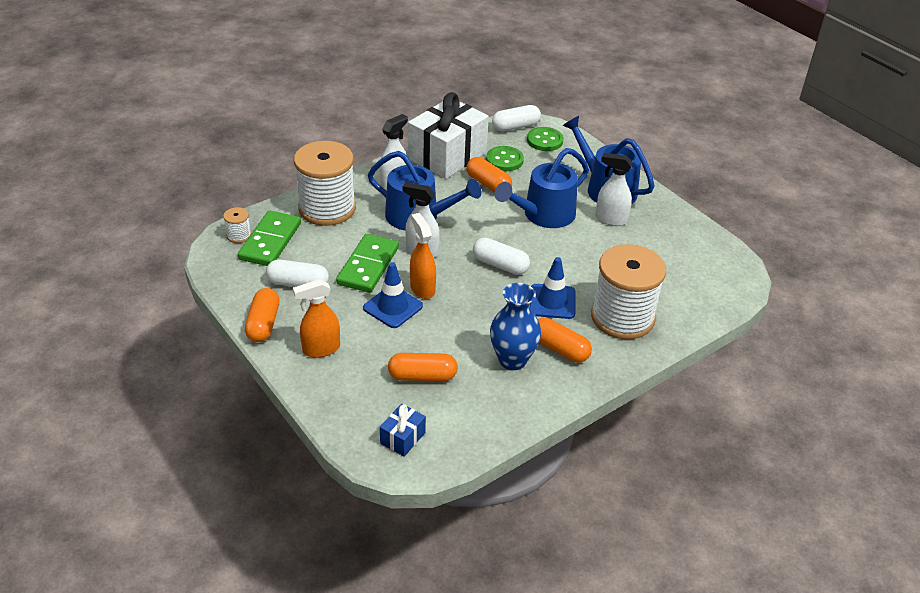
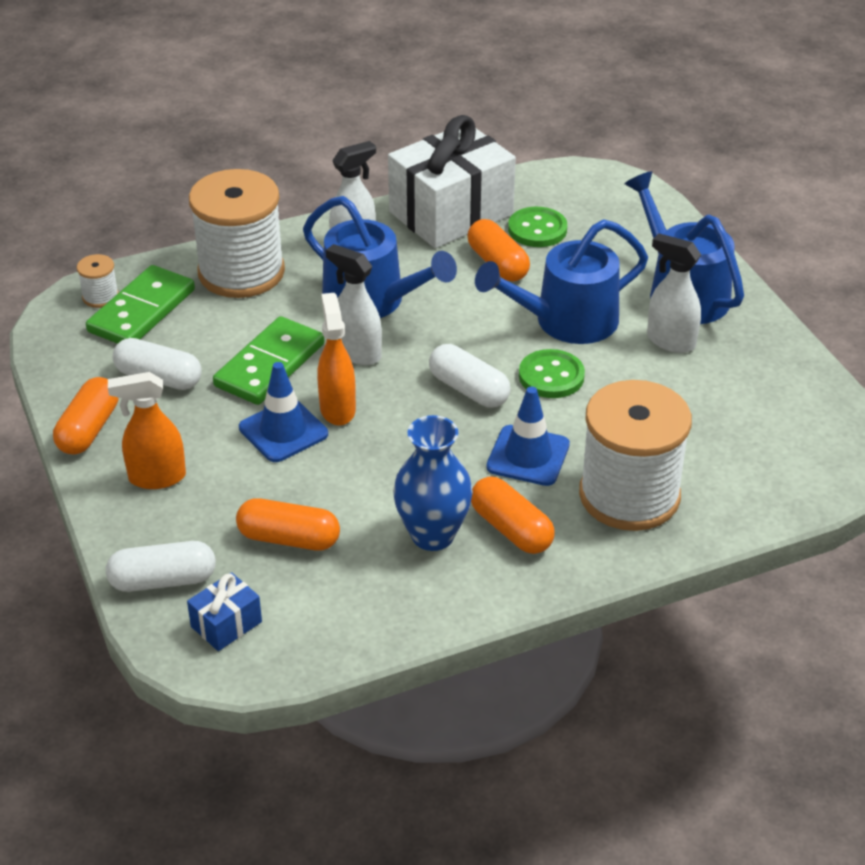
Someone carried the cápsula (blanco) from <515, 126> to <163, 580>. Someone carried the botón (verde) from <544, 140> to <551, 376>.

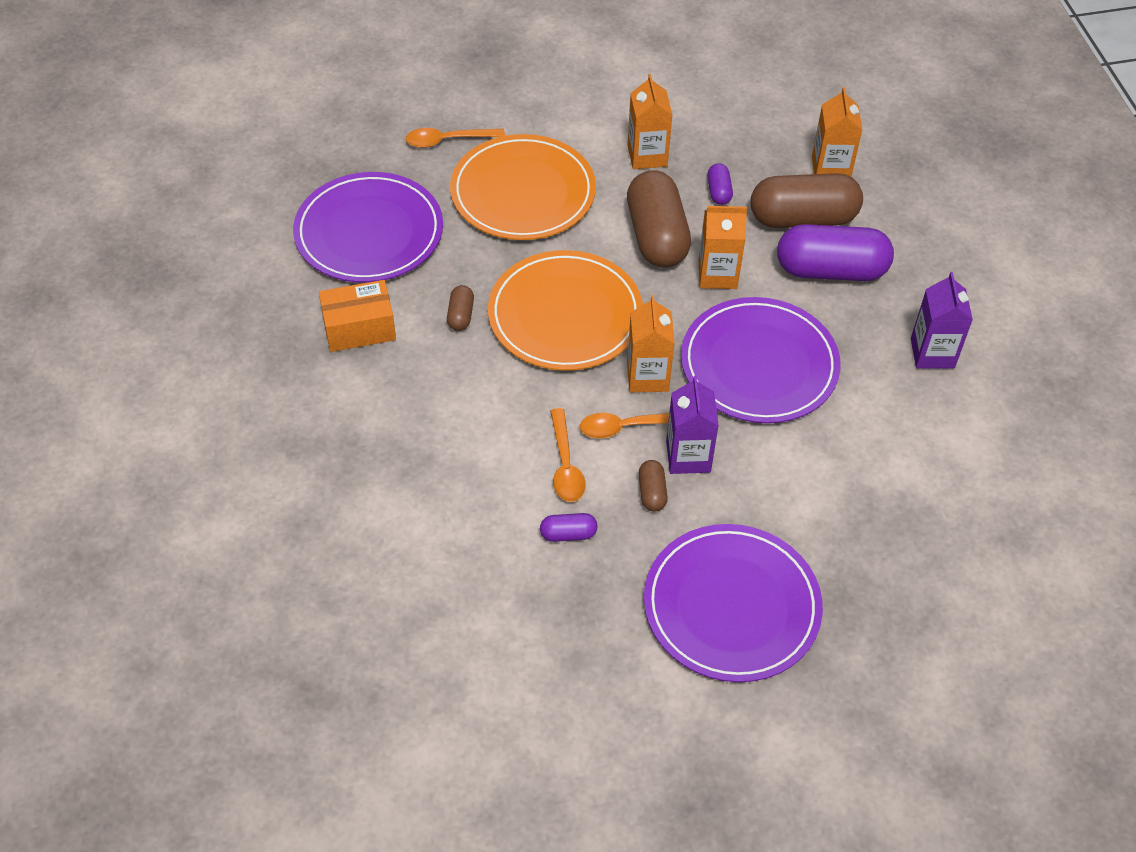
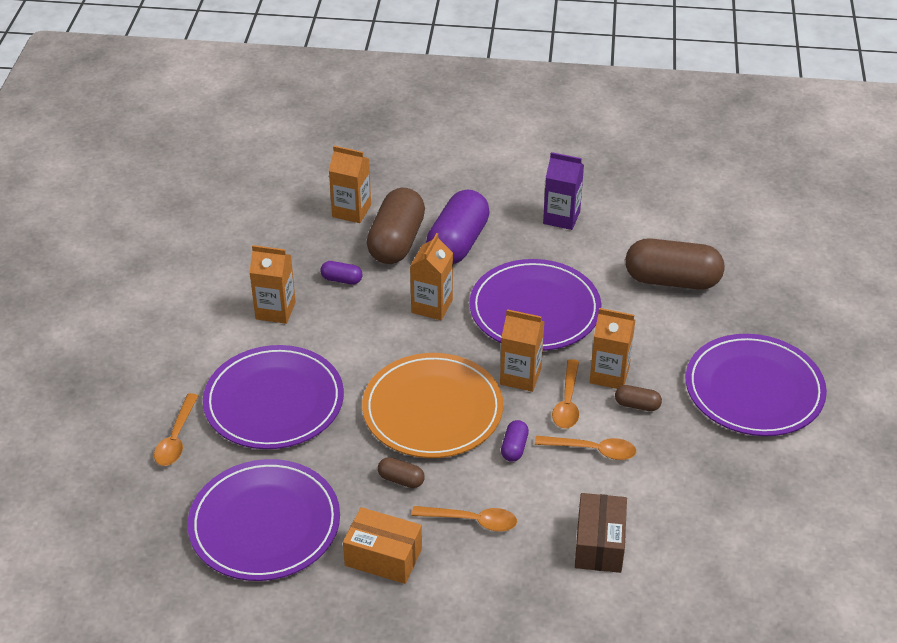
Someone rotated the caja (naranja) at <359, 328> by 75 degrees counterclockwise. Someone repainted the plato (naranja) at <523, 192>, which became the plato (morado) at <274, 401>. Someone carried the cápsula (morado) from <568, 534> to <514, 448>. Someone carried the cápsula (marrón) from <656, 236> to <672, 280>. Someone repainted the cartón de leche (morado) at <688, 456>, which became the cartón de leche (naranja) at <609, 375>. Someone put down the cuchara (naranja) at <472, 521>. Someone put down the caja (marrón) at <599, 544>.

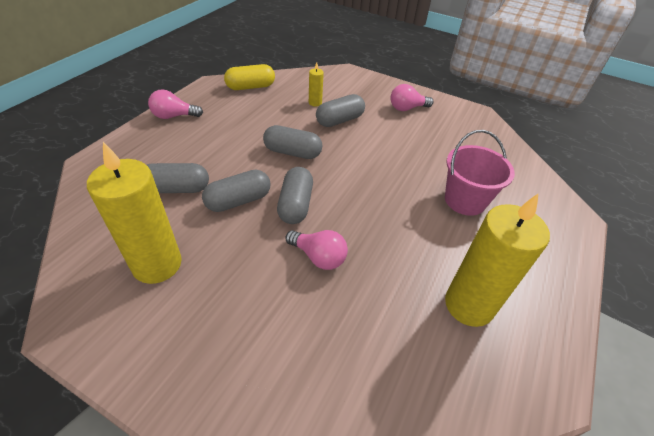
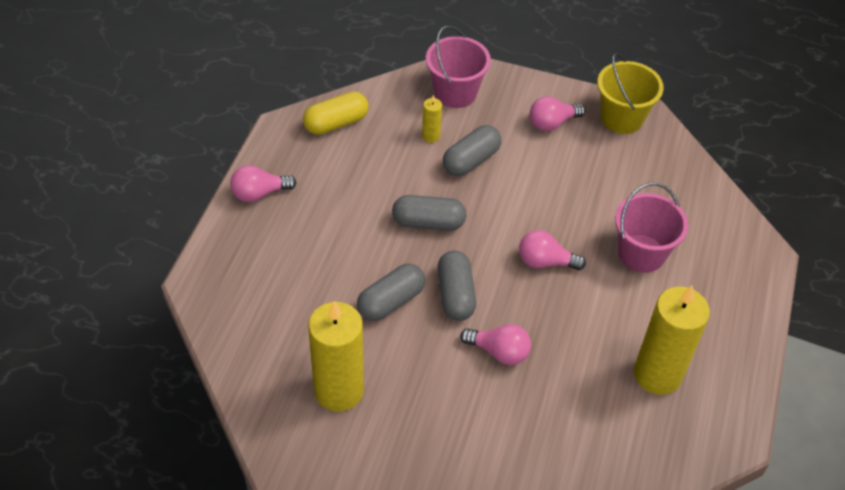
Someone took away the cápsula (gris) at <176, 189>. Someone put down the balde (rosa) at <455, 93>. Someone put down the bombilla (rosa) at <545, 262>. Someone put down the balde (amarillo) at <622, 118>.

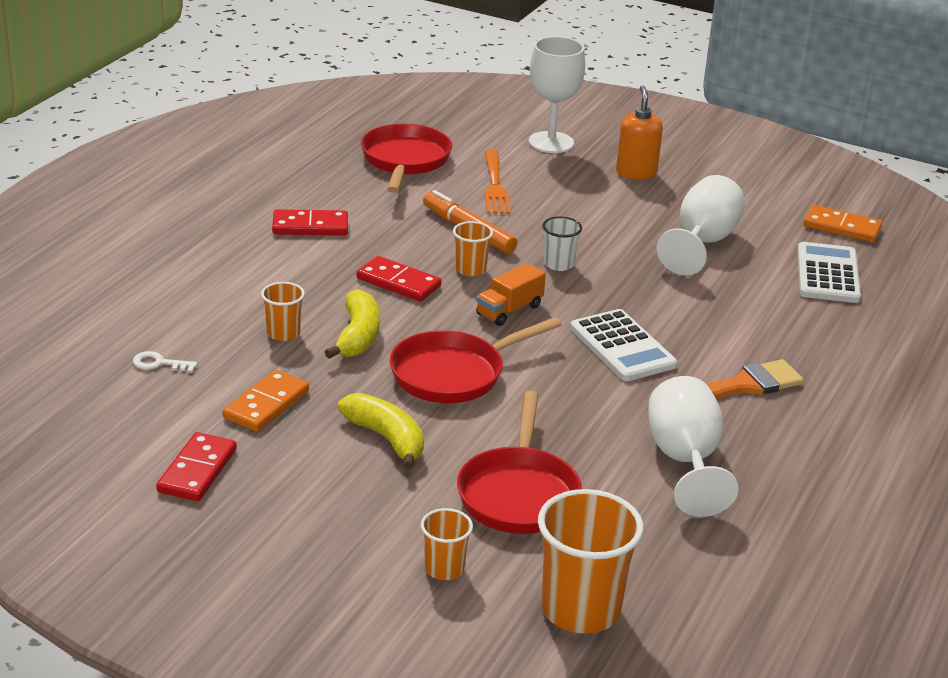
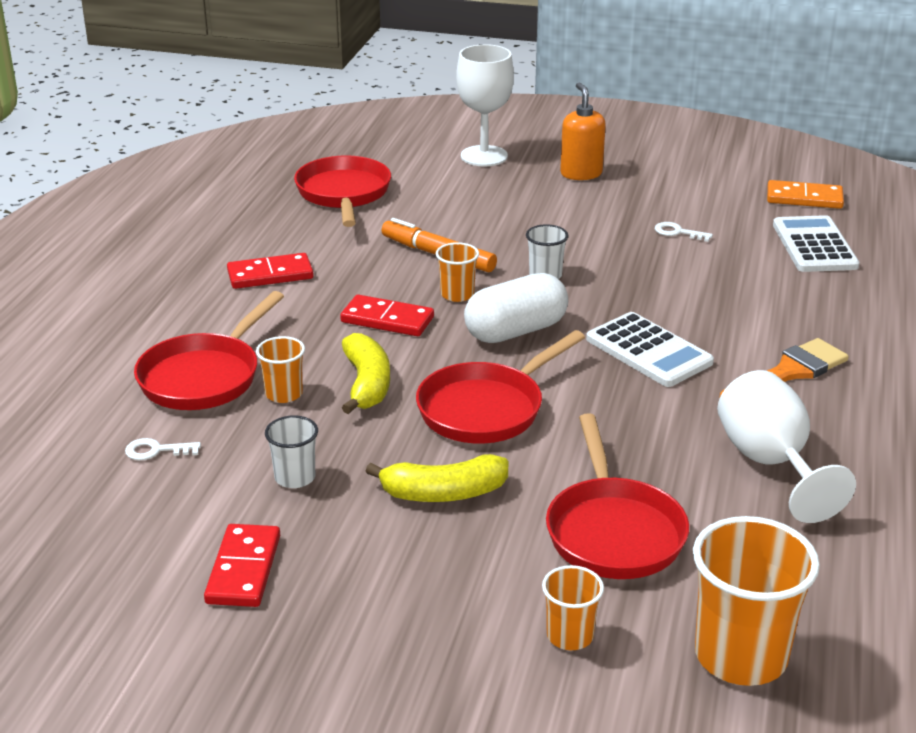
Someone swapped the ficha de dominó (naranja) at <266, 404> for the vaso (blanco) at <295, 477>. Someone rotated the plátano (amarillo) at <387, 438> by 135 degrees clockwise. Someone swapped the camión (naranja) at <509, 310> for the cápsula (blanco) at <515, 331>. Someone took away the tenedor (naranja) at <494, 185>. Someone swapped the copa (blanco) at <702, 242> for the llave (blanco) at <678, 232>. Someone put down the sartén (rojo) at <204, 376>.

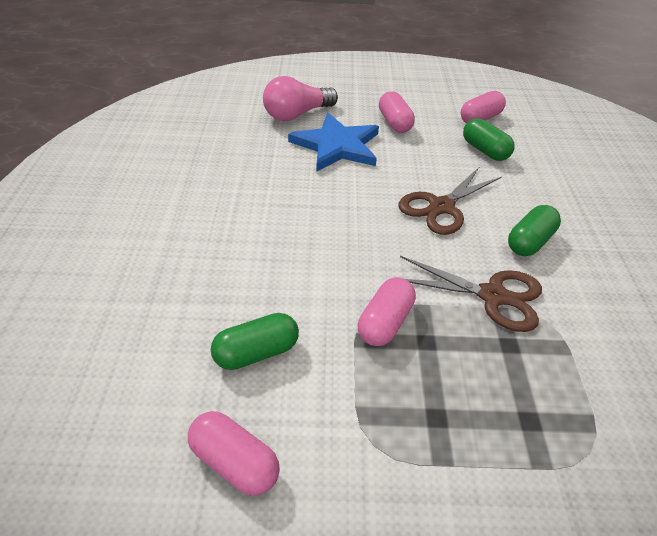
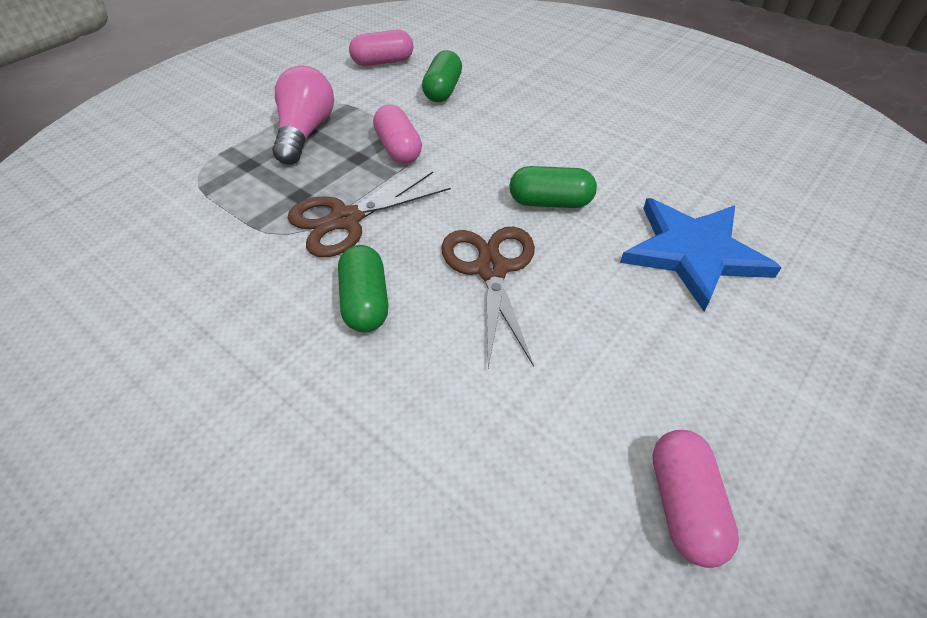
Someone carried the bombilla (rosa) from <297, 114> to <305, 132>. Someone took away the cápsula (rosa) at <394, 123>. Someone carried the cápsula (verde) from <484, 150> to <550, 202>.

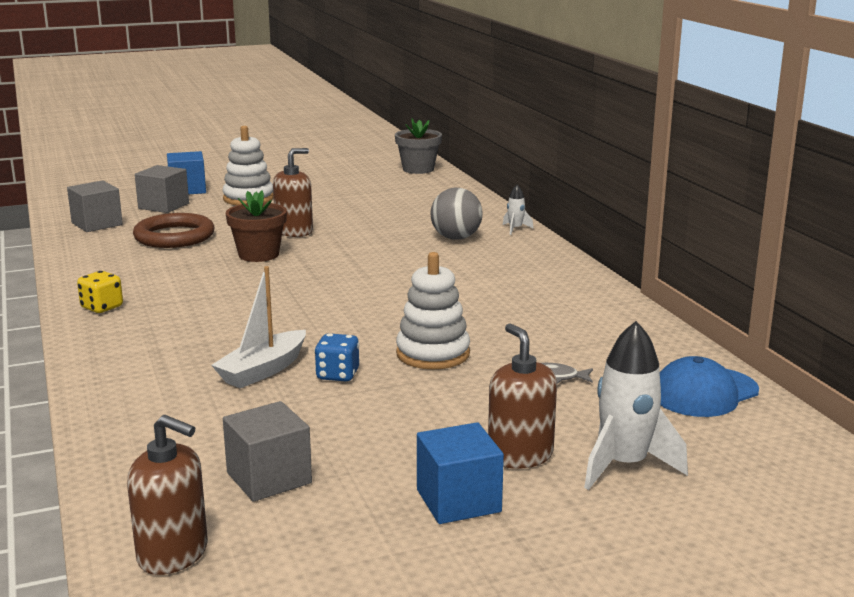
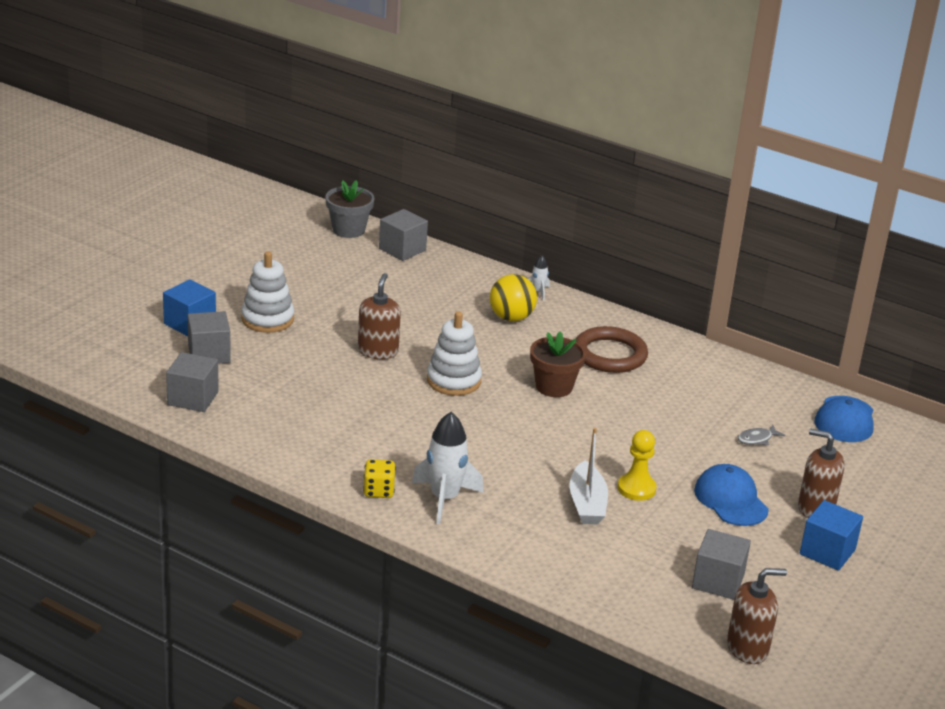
Someone carried the anillo (marrón) from <174, 236> to <610, 355>. Someone carried the maceta (marrón) from <258, 255> to <554, 387>. Someone swapped the dado (azul) at <337, 375> for the peón (amarillo) at <636, 488>. Someone carried the juguete apilable (blanco) from <433, 354> to <453, 381>. Someone repainted the pelota (gris) at <456, 238>, which became the pelota (amarillo) at <511, 318>. Someone carried the cohete (blanco) from <624, 465> to <444, 499>. Someone put down the cubo (gris) at <402, 249>. Someone put down the gorra (azul) at <731, 500>.

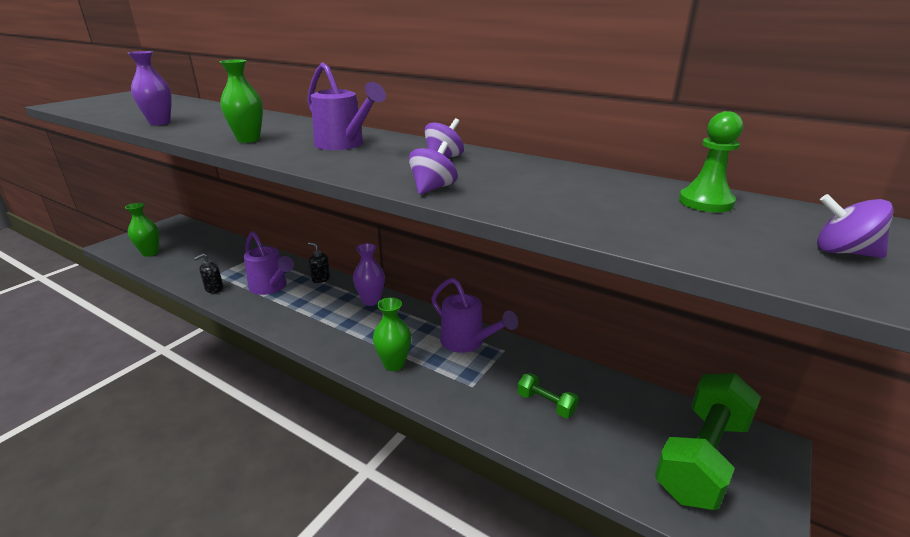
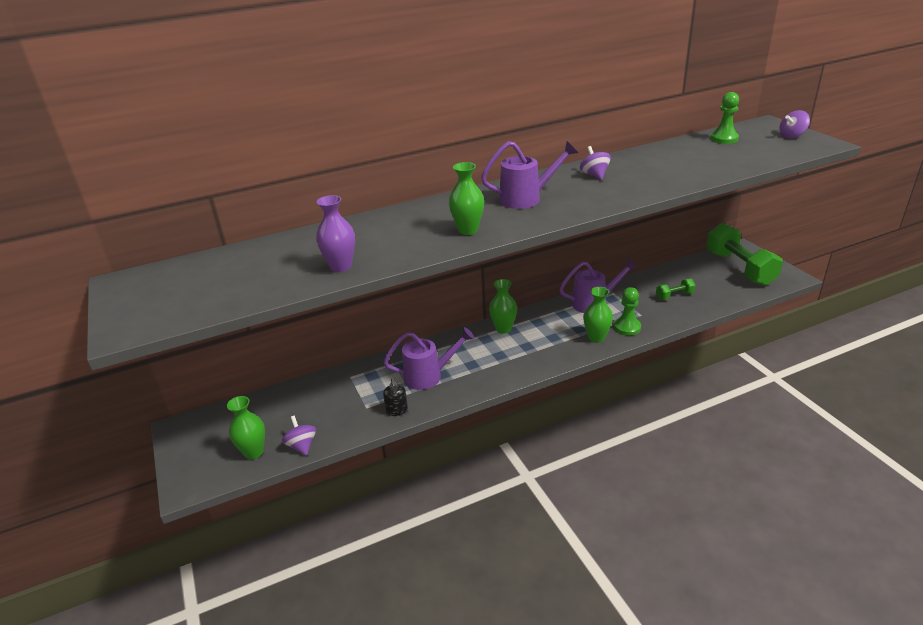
Someone took away the dispensador de jabón (negro) at <321, 279>. Someone repainted the florero (morado) at <371, 301>, which became the florero (verde) at <503, 329>. Someone carried the peonza (morado) from <433, 188> to <302, 445>. Someone put down the peón (verde) at <627, 327>.

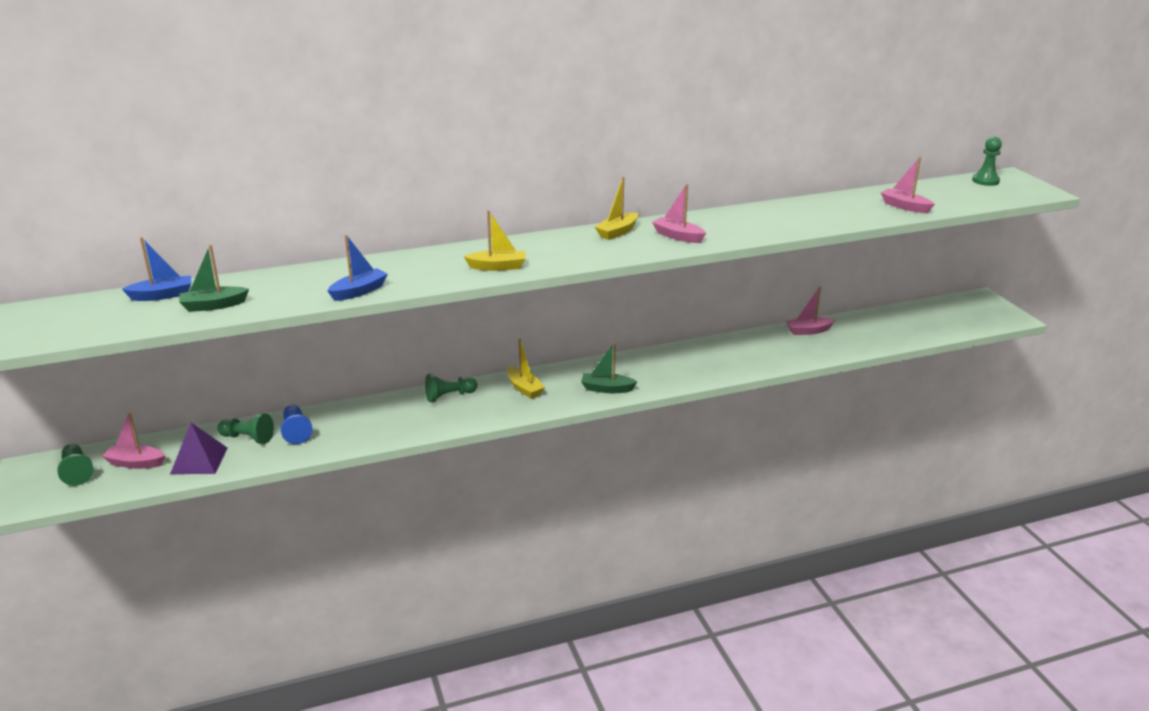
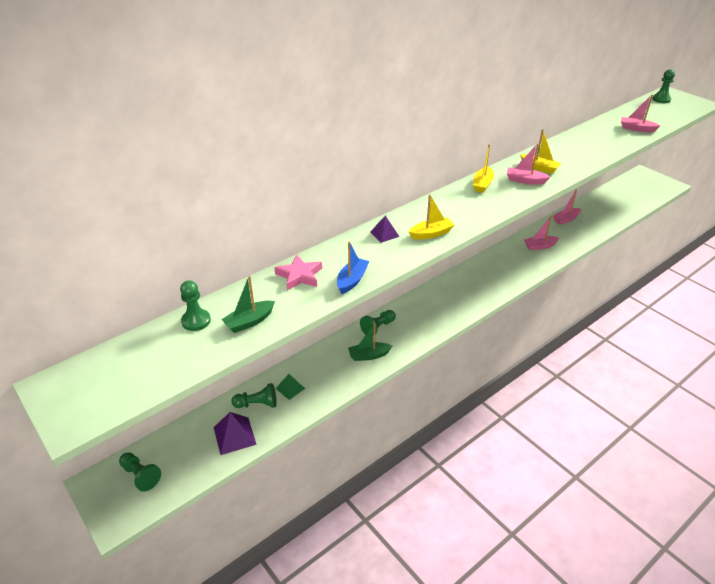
Someone carried the barco (rosa) from <135, 463> to <540, 246>. Someone swapped the barco (azul) at <162, 295> for the peón (verde) at <196, 321>. Someone swapped the peón (azul) at <296, 431> for the pirámide (verde) at <290, 388>. Someone carried the barco (amarillo) from <524, 388> to <539, 168>. Someone carried the barco (verde) from <606, 389> to <368, 355>. Someone put down the estrella (rosa) at <299, 276>. Someone put down the pirámide (morado) at <384, 234>.

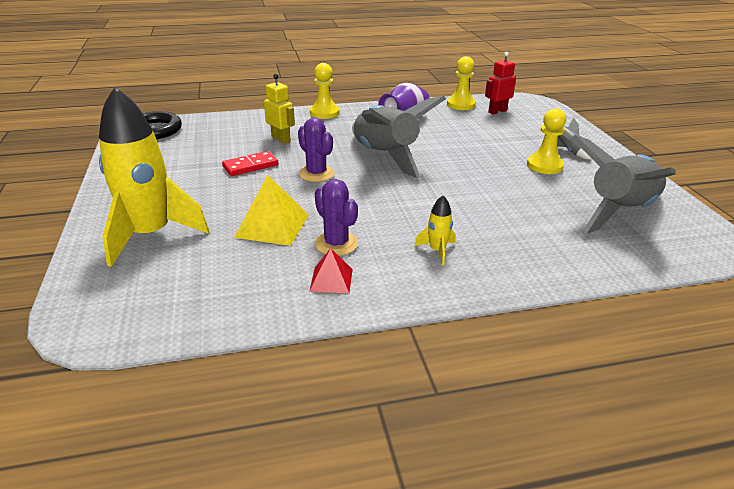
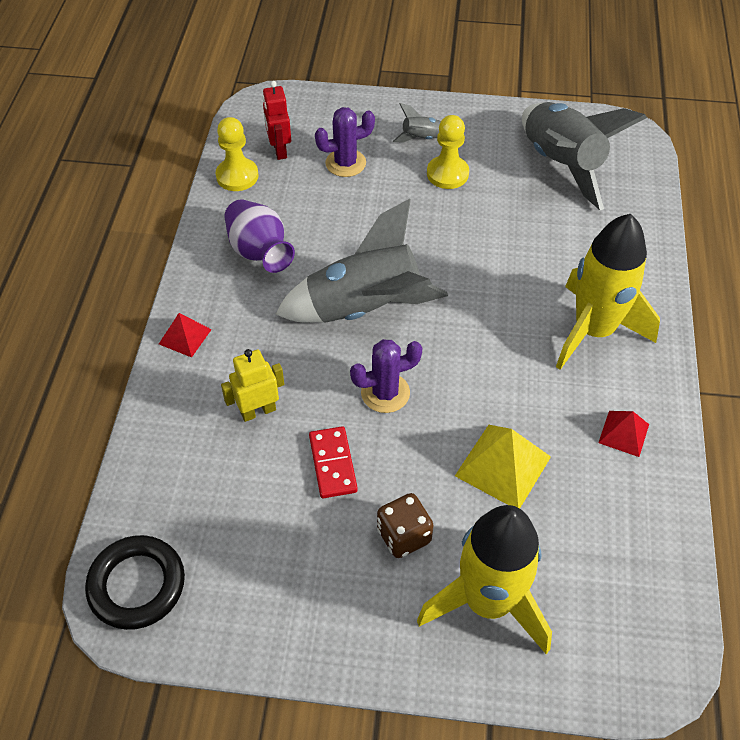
Someone swapped the peón (amarillo) at <324, 113> for the pirámide (rojo) at <185, 336>. Someone carried the cactus (morado) from <336, 243> to <345, 163>. Someone scaled the cohete (amarillo) at <437, 251> by 2.43. Someone put down the dado (marrón) at <403, 535>.

